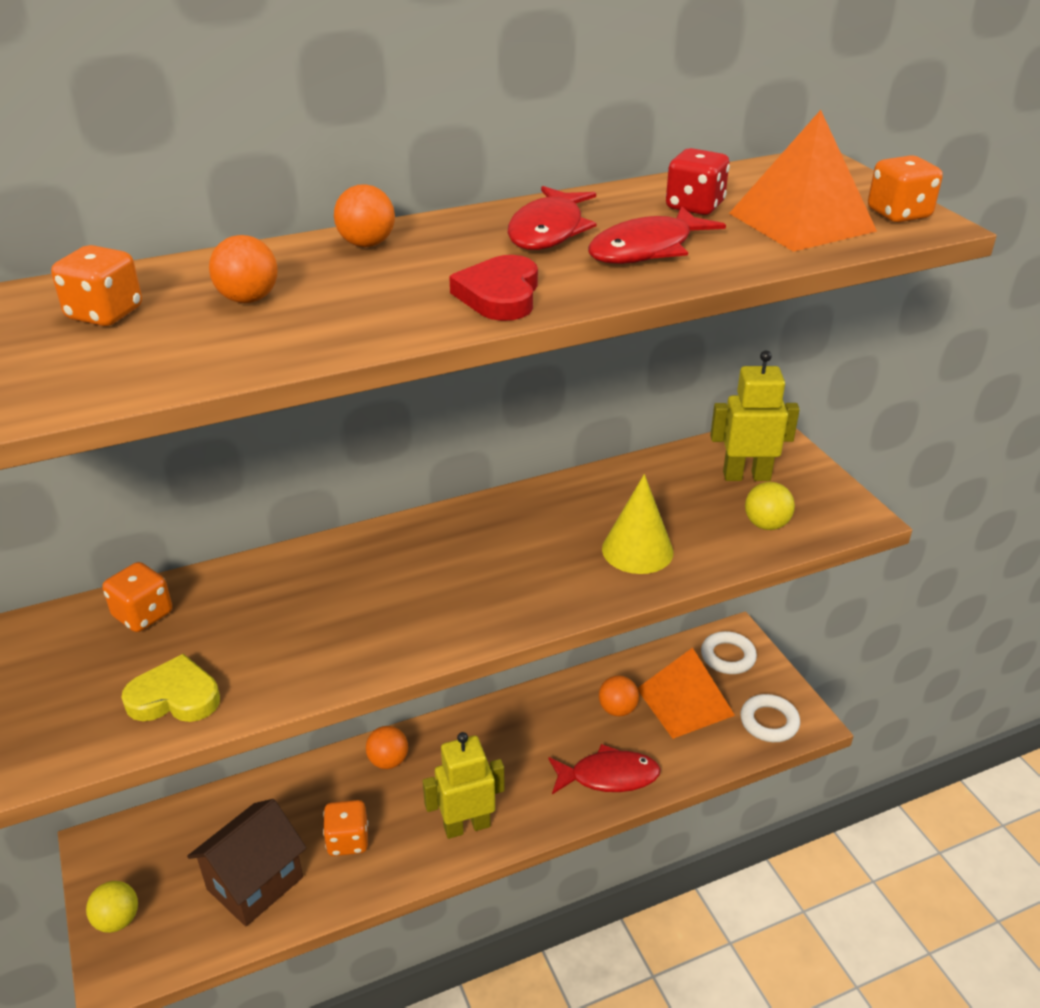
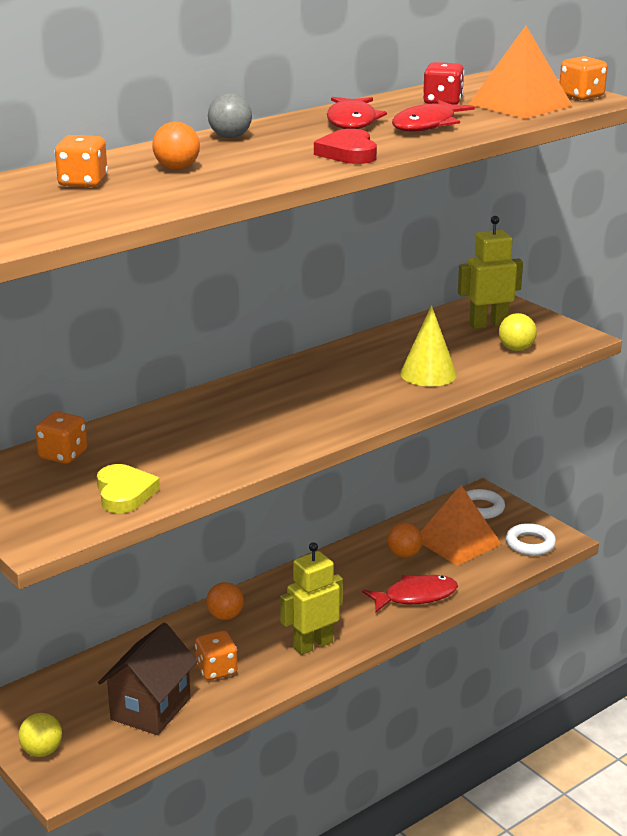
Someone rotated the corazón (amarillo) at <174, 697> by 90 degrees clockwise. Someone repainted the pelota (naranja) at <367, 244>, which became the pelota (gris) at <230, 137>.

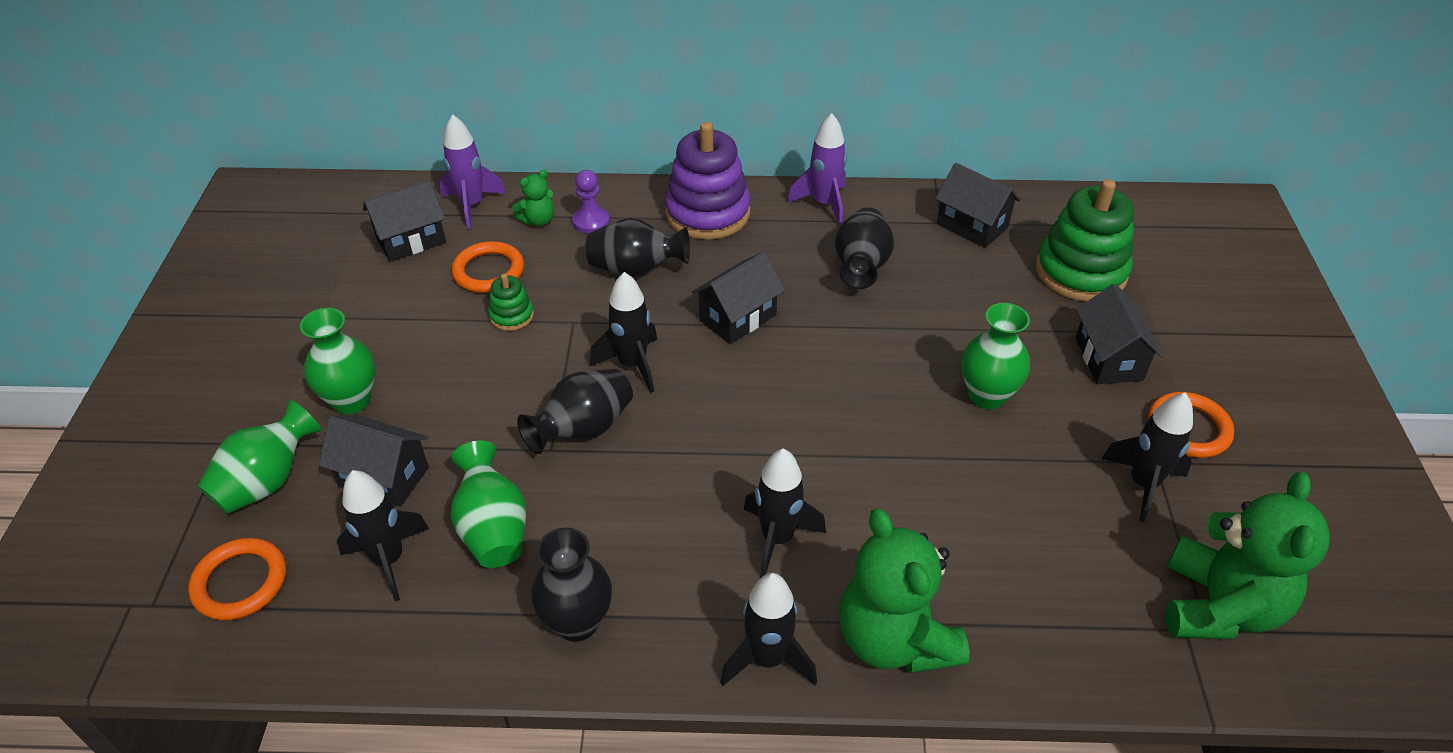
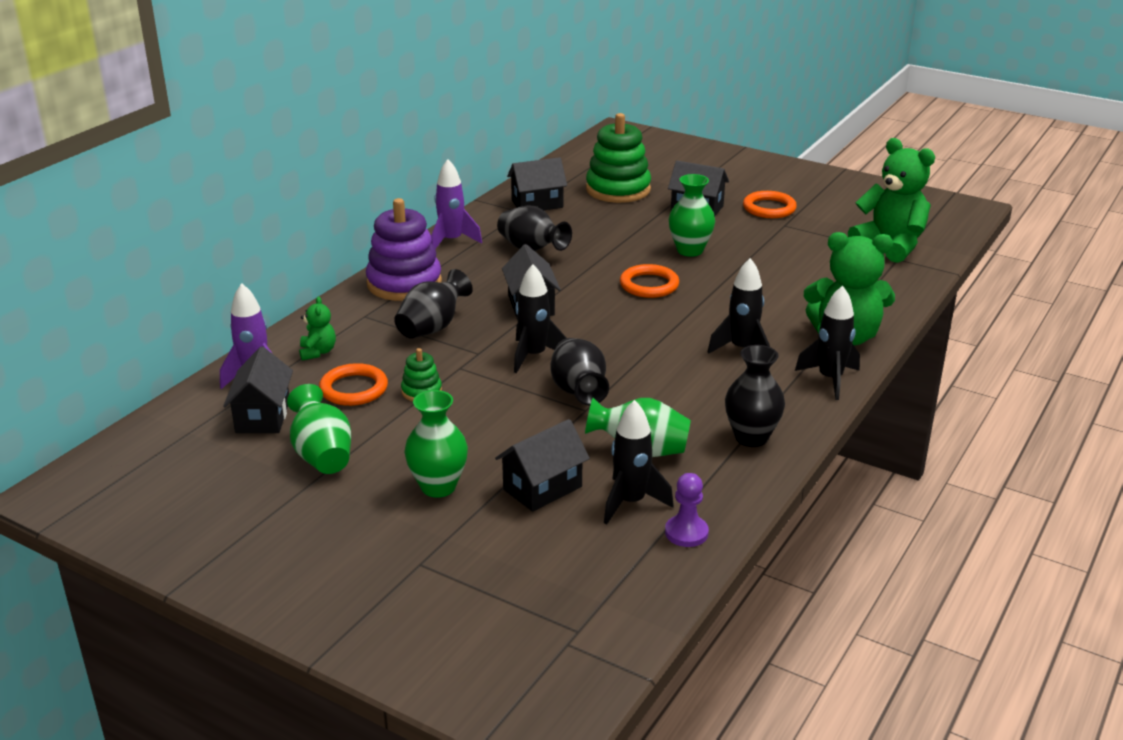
Someone carried the anillo (naranja) from <240, 582> to <649, 285>. Someone carried the florero (verde) from <267, 481> to <322, 455>. Someone carried the peón (morado) from <591, 221> to <686, 533>. Someone took away the cohete (negro) at <1143, 484>.

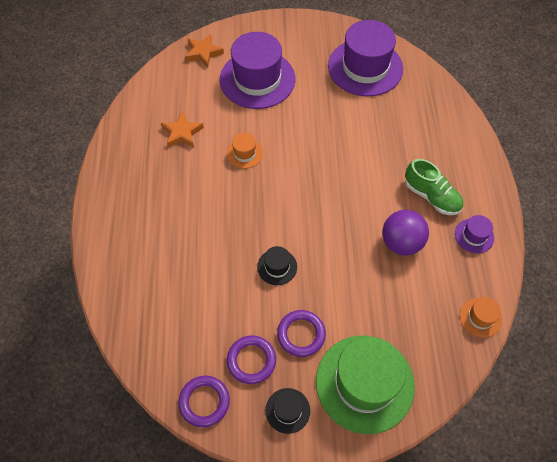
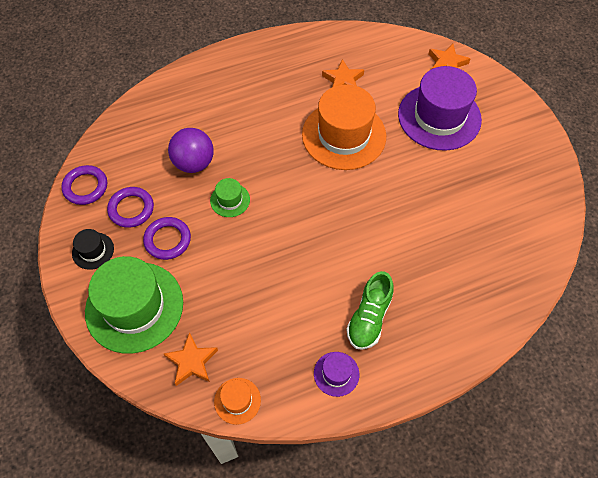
Someone scaled the sombrero (naranja) at <244, 153> by 2.24. Someone repainted the sombrero (negro) at <277, 267>, which became the sombrero (verde) at <230, 200>. Someone took away the sombrero (morado) at <365, 67>. Someone carried the pelota (morado) from <401, 243> to <194, 163>. Someone put down the estrella (naranja) at <192, 361>.

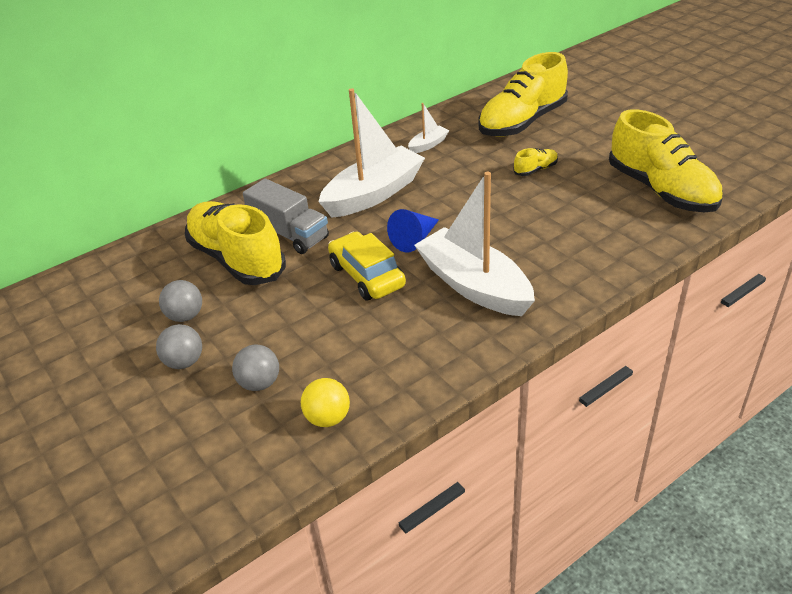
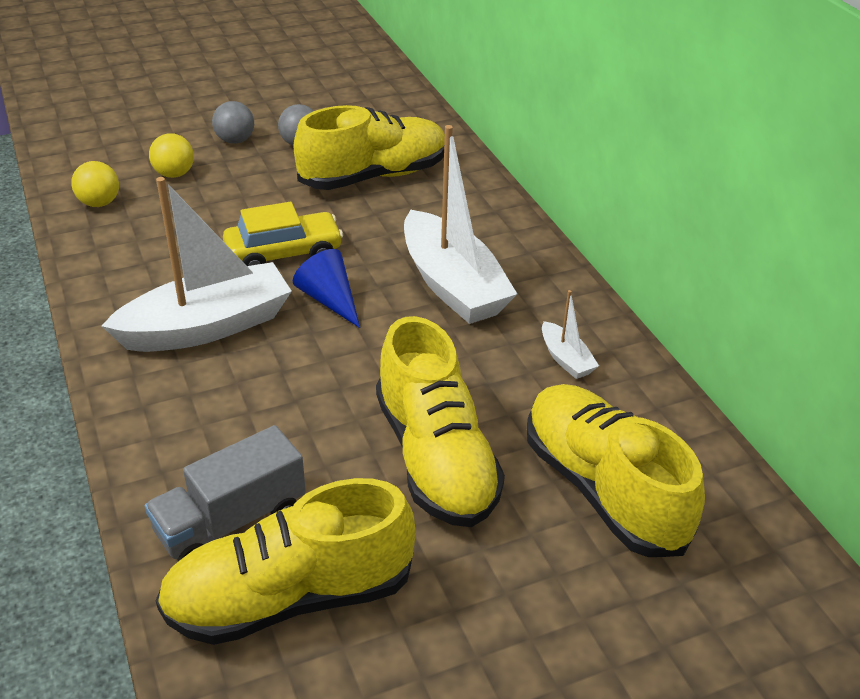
Someone repainted the pelota (gris) at <259, 383>, which became the pelota (amarillo) at <174, 174>. Someone carried the camión (gris) from <289, 234> to <231, 521>. Someone scaled the zapato (amarillo) at <535, 170> by 2.43.

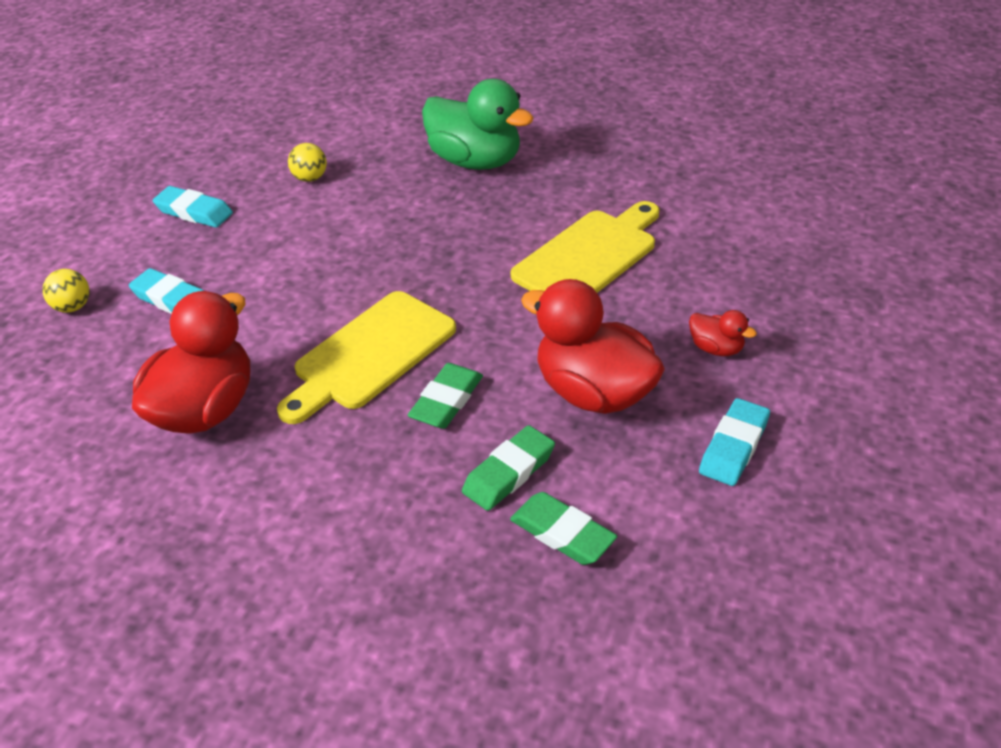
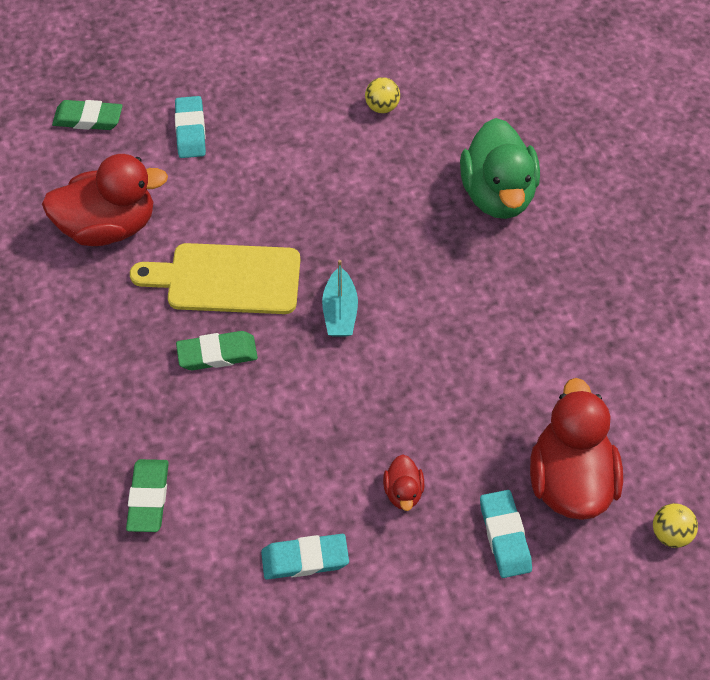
Someone carried the pelota (amarillo) from <73, 307> to <670, 533>. Someone carried the goma de borrar (turquesa) from <194, 212> to <505, 536>. Someone carried the goma de borrar (verde) from <509, 473> to <88, 119>. Someone took away the tabla de cortar (amarillo) at <589, 256>. Someone carried the pato (rojo) from <594, 392> to <569, 480>. Someone put down the barco (turquesa) at <340, 312>.

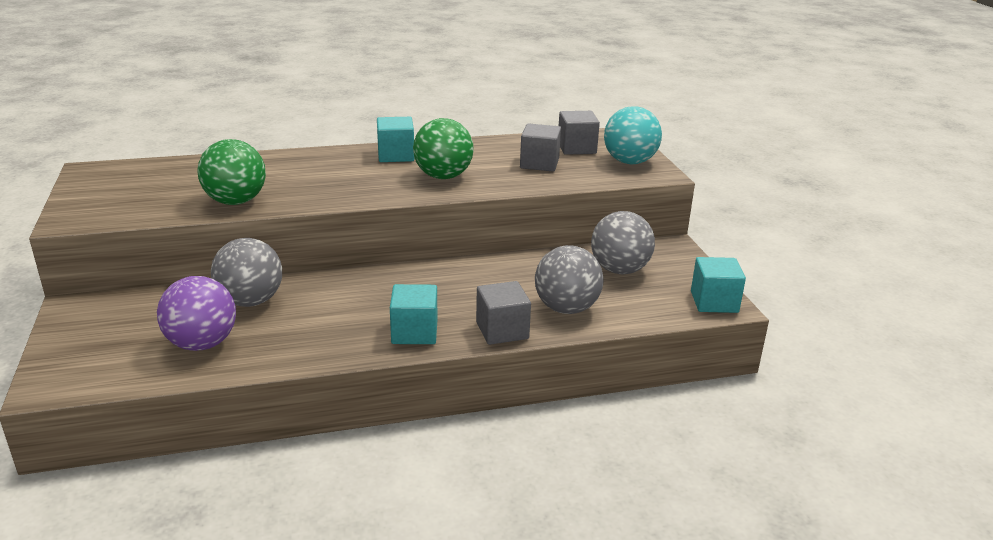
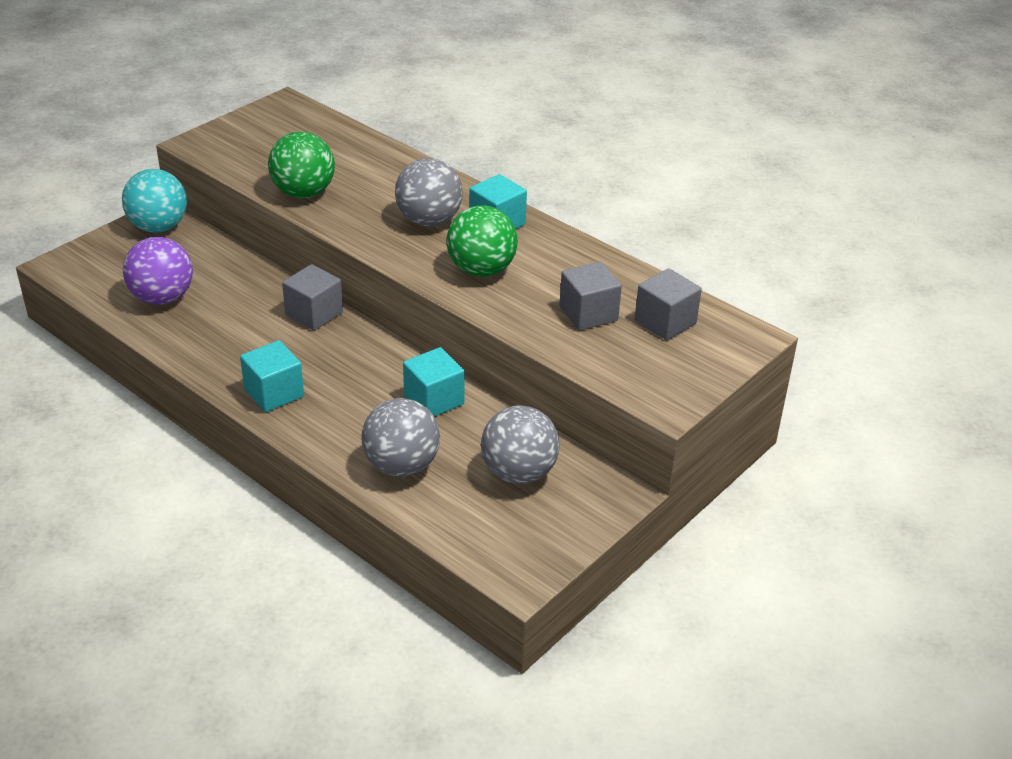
Someone carried the pelota (gris) from <250, 301> to <429, 221>. Someone carried the cubo (gris) from <502, 330> to <314, 314>. Someone carried the pelota (turquesa) from <629, 162> to <159, 227>. Someone carried the cubo (turquesa) from <714, 302> to <434, 400>.

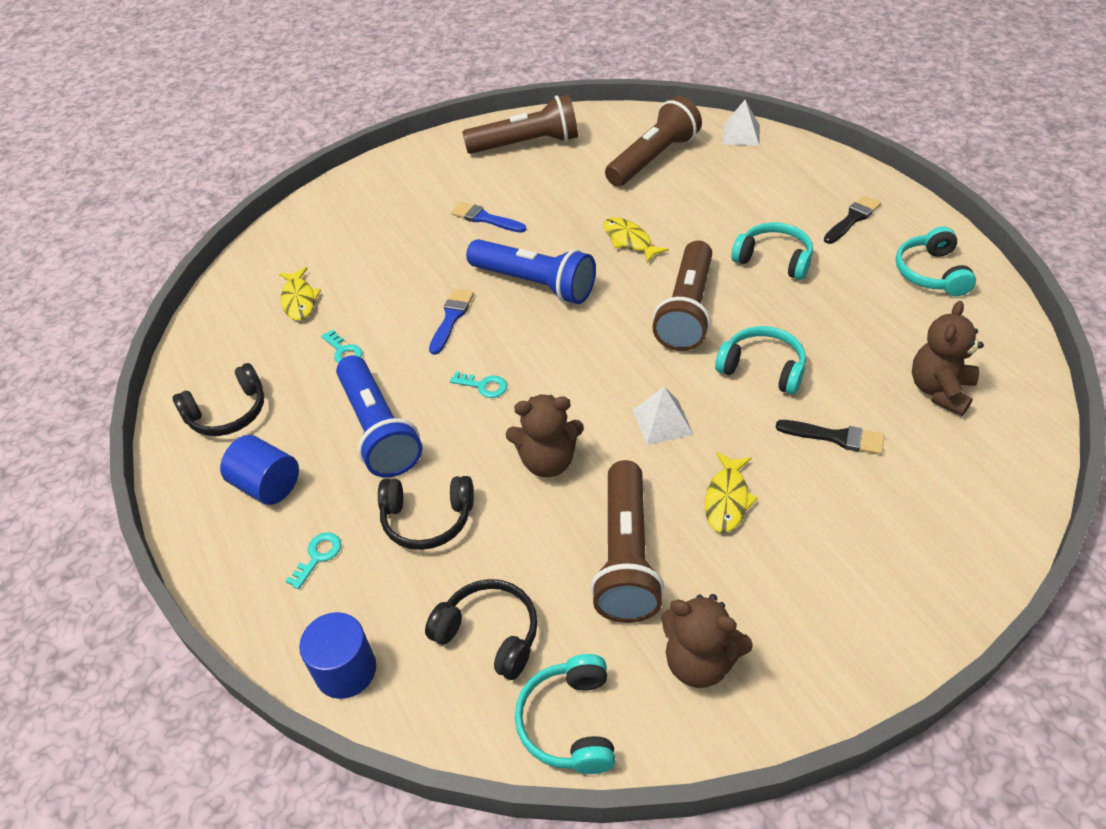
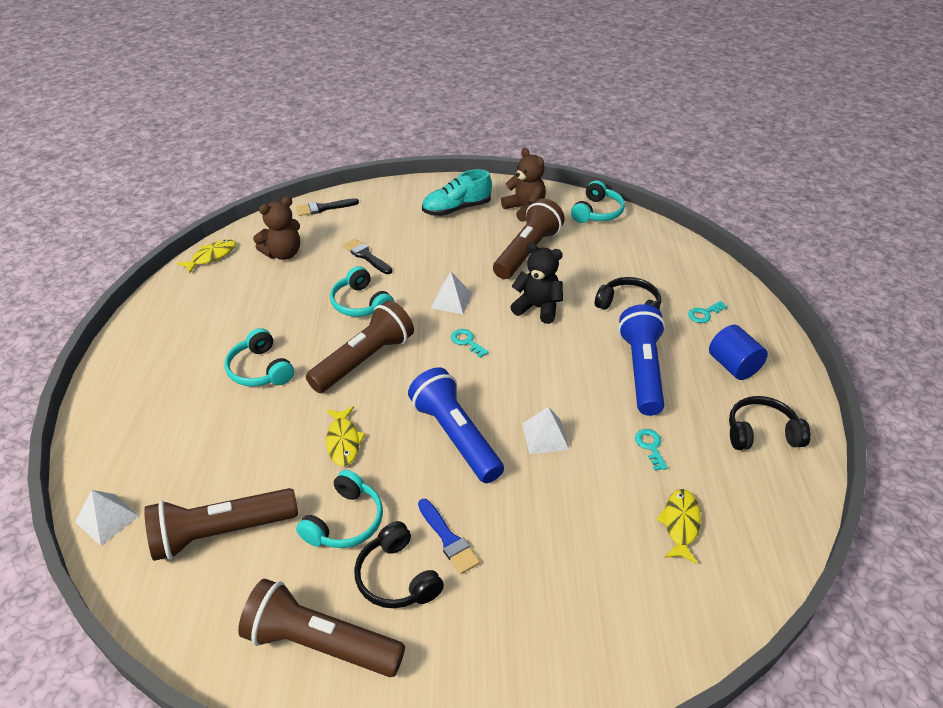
Someone took away the cilindro (azul) at <346, 670>. Someone carried the auriculares (negro) from <489, 634> to <397, 577>. Someone swapped the pincel (azul) at <451, 318> for the pirámide (blanco) at <545, 436>. Someone carried the llave (turquesa) from <483, 386> to <467, 342>. Someone repainted the osito (marrón) at <547, 461>, which became the osito (negro) at <538, 308>. Someone carried the pez (amarillo) from <727, 499> to <211, 256>. Someone carried the pincel (negro) from <852, 219> to <324, 208>. Someone carried the auriculares (turquesa) from <931, 273> to <345, 521>. Someone put down the zapato (turquesa) at <457, 209>.

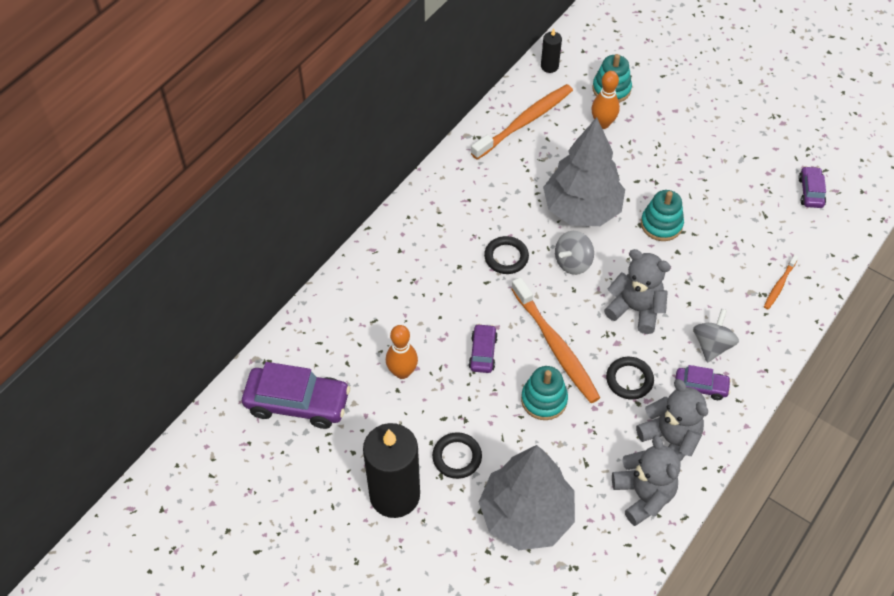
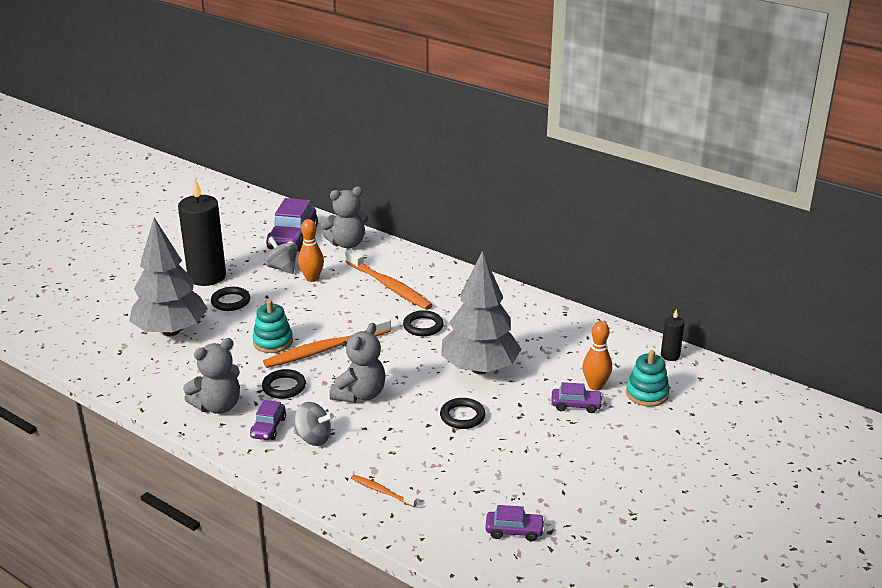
Someone carried the coche (morado) from <483, 352> to <576, 405>. Someone carried the cepillo de dientes (naranja) from <525, 121> to <389, 286>. Someone carried the peonza (gris) from <573, 262> to <282, 268>. Someone carried the osito (gris) from <643, 495> to <347, 243>. Someone swapped the juguete apilable (turquesa) at <661, 224> for the anillo (negro) at <462, 416>.

